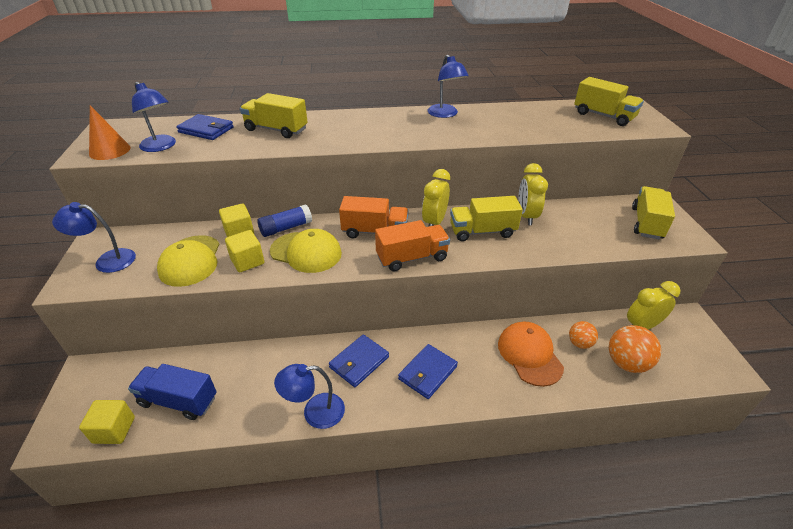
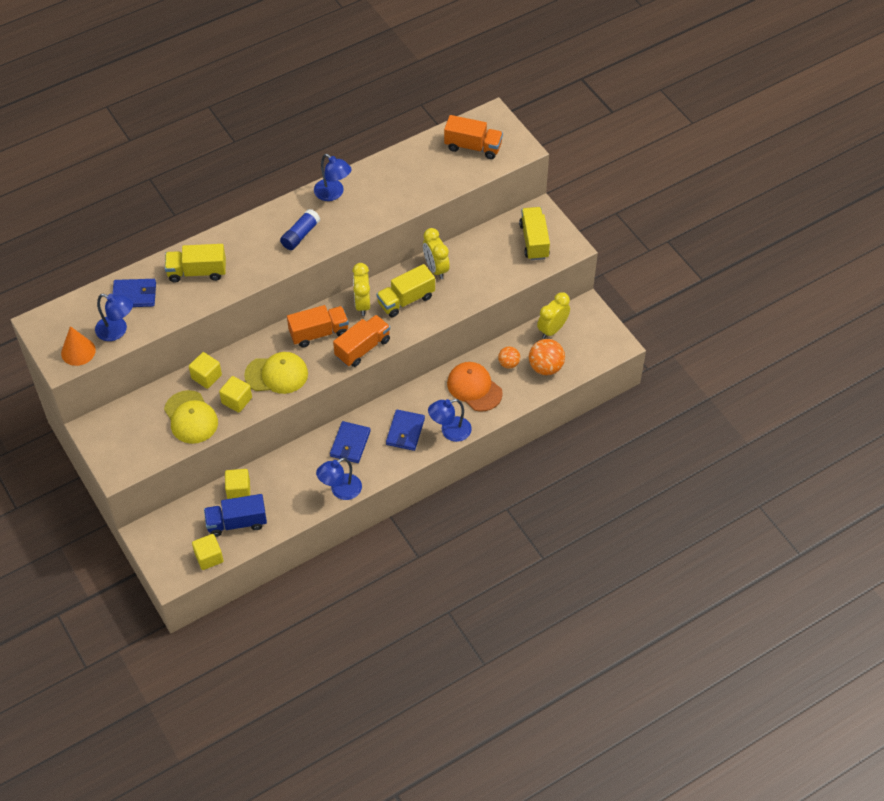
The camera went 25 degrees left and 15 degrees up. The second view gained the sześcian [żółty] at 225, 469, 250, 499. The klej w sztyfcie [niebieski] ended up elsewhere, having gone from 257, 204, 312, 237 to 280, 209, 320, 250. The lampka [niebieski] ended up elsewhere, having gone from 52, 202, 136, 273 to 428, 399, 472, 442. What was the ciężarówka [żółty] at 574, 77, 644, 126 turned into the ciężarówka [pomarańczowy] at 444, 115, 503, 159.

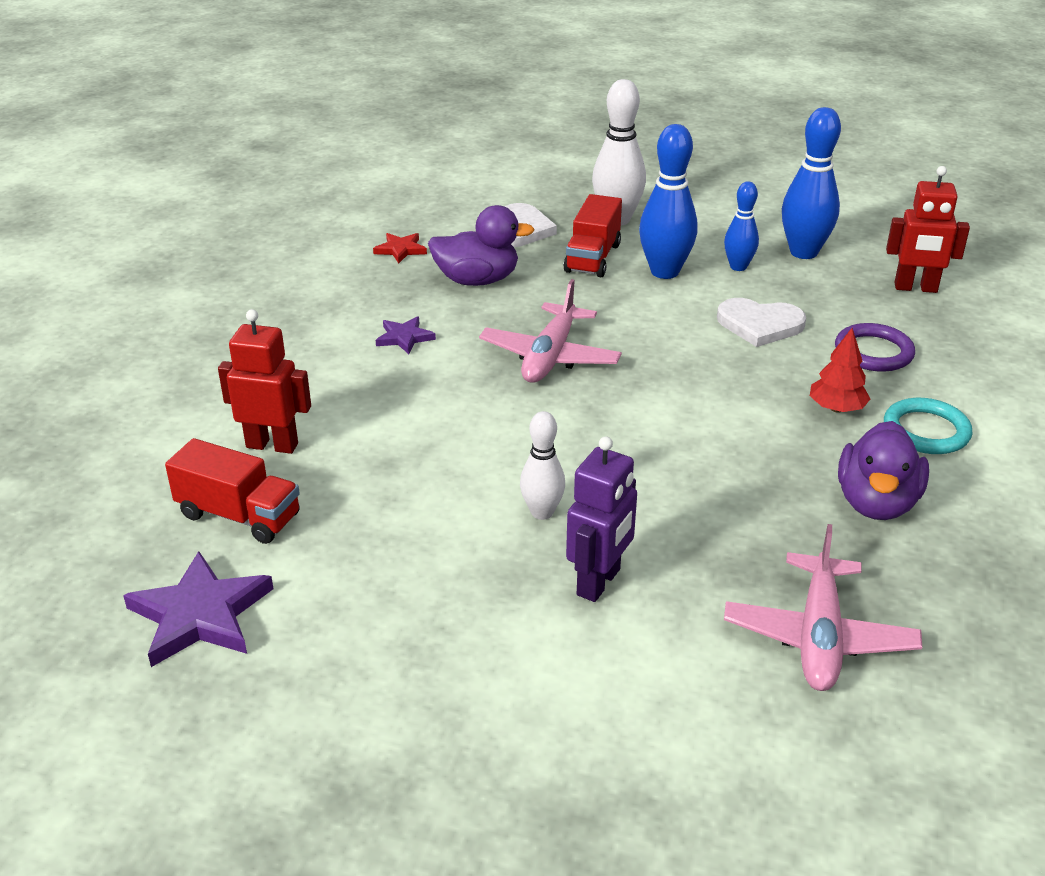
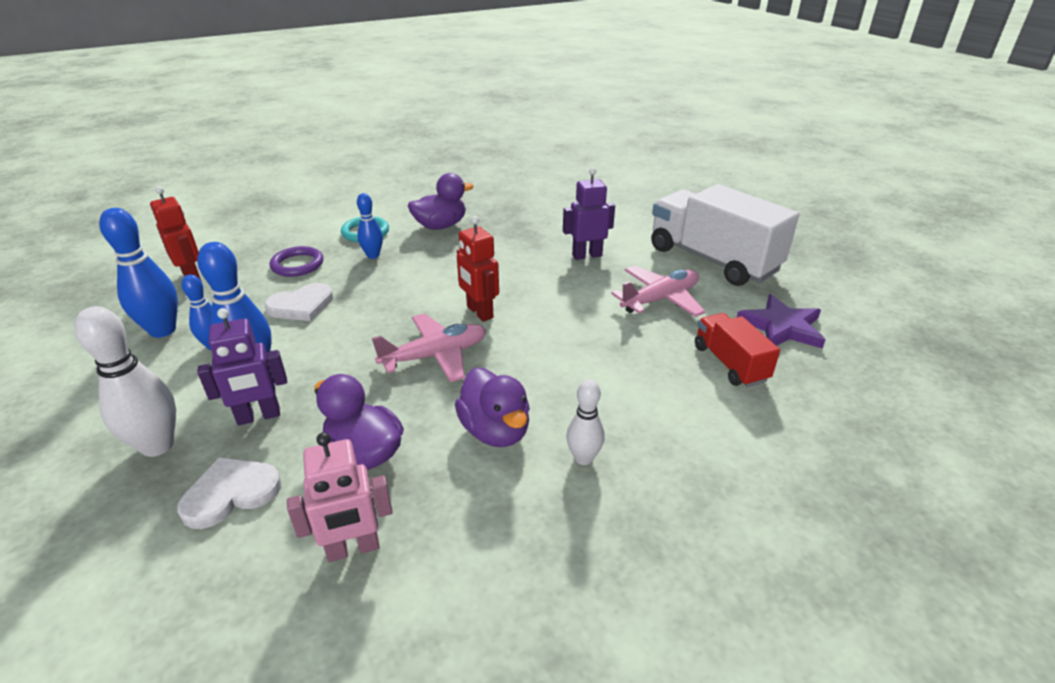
The camera went 135 degrees left and 0 degrees up. Where the ciężarówka [czerwony] stood at 564, 194, 622, 277, the robot [fioletowy] came to stand at 197, 308, 287, 425. The serce [biały] at 717, 298, 806, 347 ended up facing another way, 90 degrees clockwise from before. Where the gwiazda [czerwony] stood at 373, 233, 427, 264, the robot [różowy] came to stand at 287, 432, 393, 562. Where the drzewko [czerwony] stood at 810, 328, 870, 413, the kręgiel [niebieski] came to stand at 357, 193, 383, 259. Where the gwiazda [fioletowy] stood at 376, 316, 436, 354, the kaczka [fioletowy] came to stand at 455, 367, 530, 447. The robot [czerwony] ended up elsewhere, having gone from 218, 309, 311, 454 to 457, 216, 499, 322. The kręgiel [biały] ended up elsewhere, having gone from 520, 411, 565, 520 to 566, 380, 604, 465. The samolot [różowy] ended up elsewhere, having gone from 724, 524, 922, 691 to 611, 266, 706, 317. The second view gained the ciężarówka [biały] at 651, 184, 799, 286.

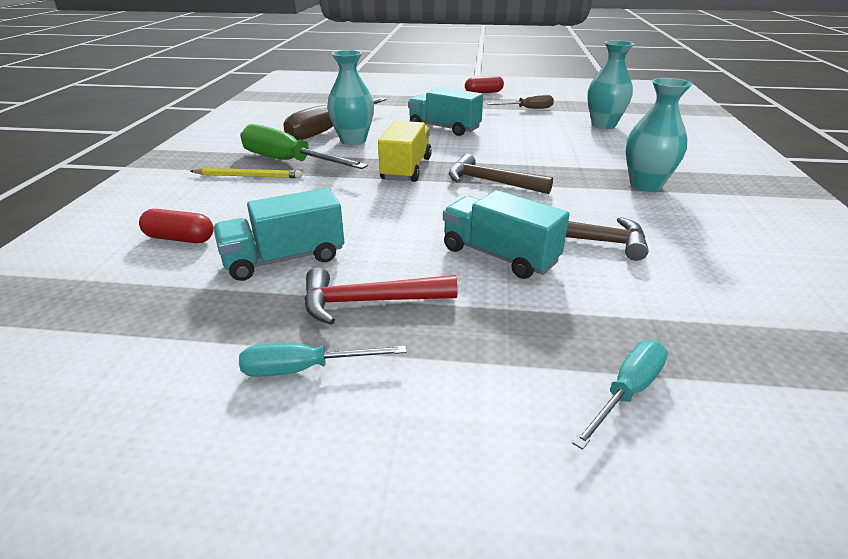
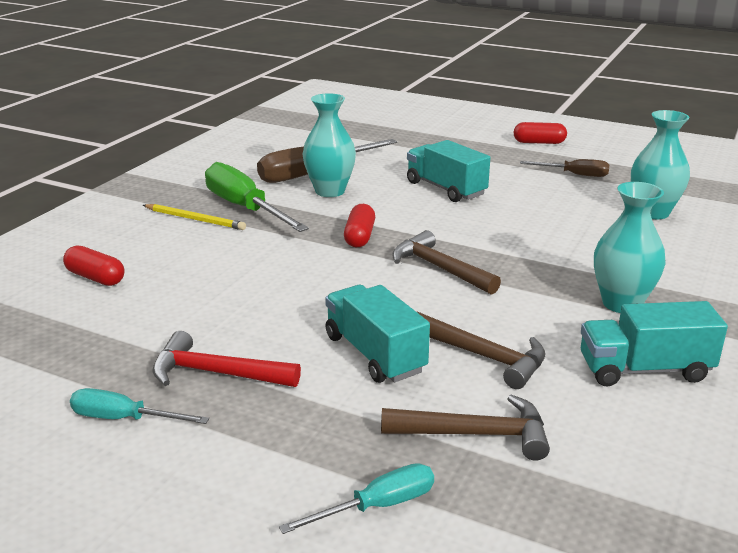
The camera went 20 degrees right and 5 degrees down. Where the ciężarówka [żółty] stood at 378, 121, 432, 182, the kapsułka [czerwony] came to stand at 344, 204, 375, 247. The second view gained the młotek [brązowy] at 381, 395, 550, 461. The ciężarówka [turkusowy] ended up elsewhere, having gone from 213, 188, 344, 281 to 581, 301, 728, 387.

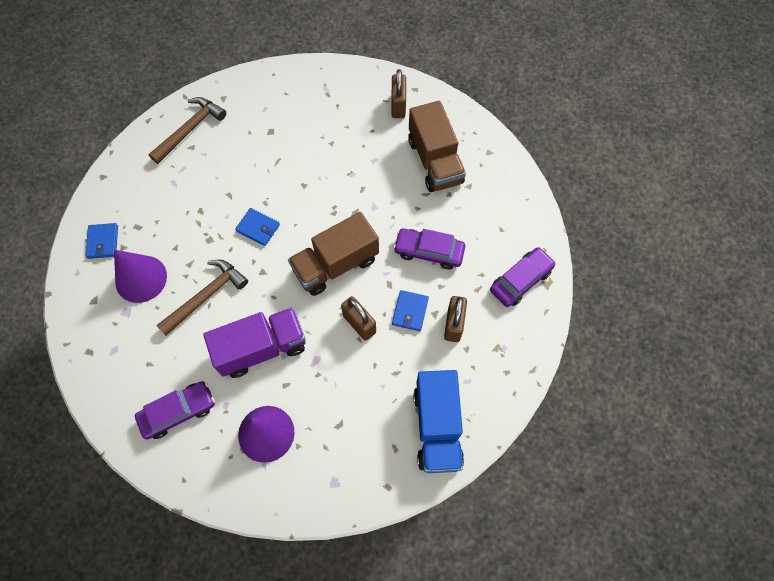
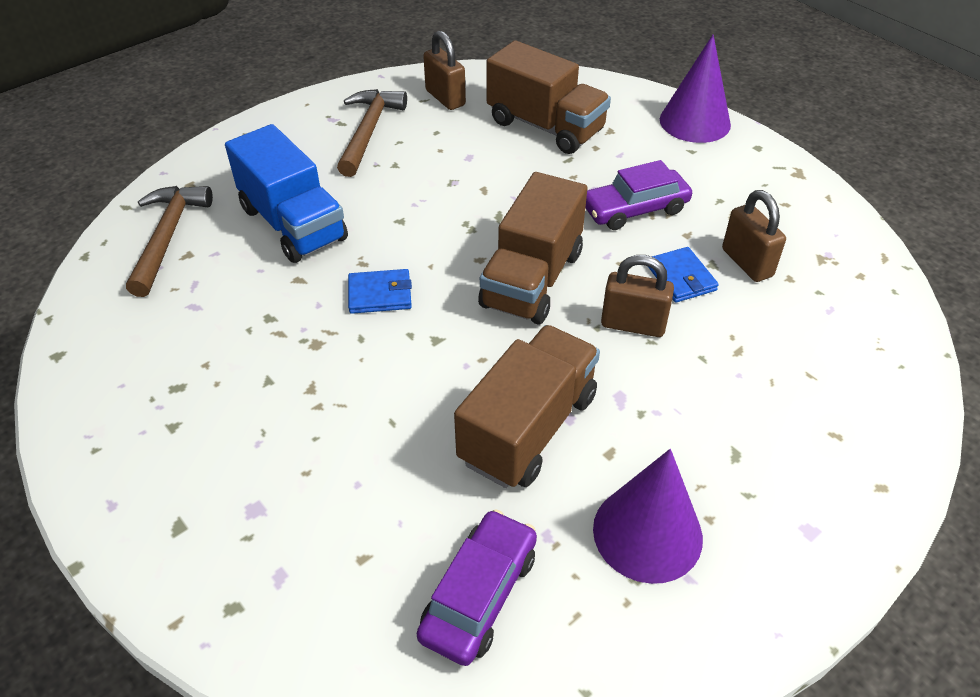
The camera went 35 degrees left and 20 degrees down. The ciężarówka [niebieski] ended up elsewhere, having gone from 413, 370, 464, 473 to 225, 124, 348, 263. The młotek [brązowy] ended up elsewhere, having gone from 156, 260, 248, 336 to 337, 89, 407, 177. What was the ciężarówka [fioletowy] at 203, 307, 306, 378 turned into the ciężarówka [brązowy] at 454, 325, 600, 488. The stożek [fioletowy] ended up elsewhere, having gone from 114, 250, 167, 303 to 660, 34, 731, 143. The second view lost the portfel [niebieski] at 85, 223, 118, 259. The second view lost the samochód [fioletowy] at 490, 247, 556, 307.

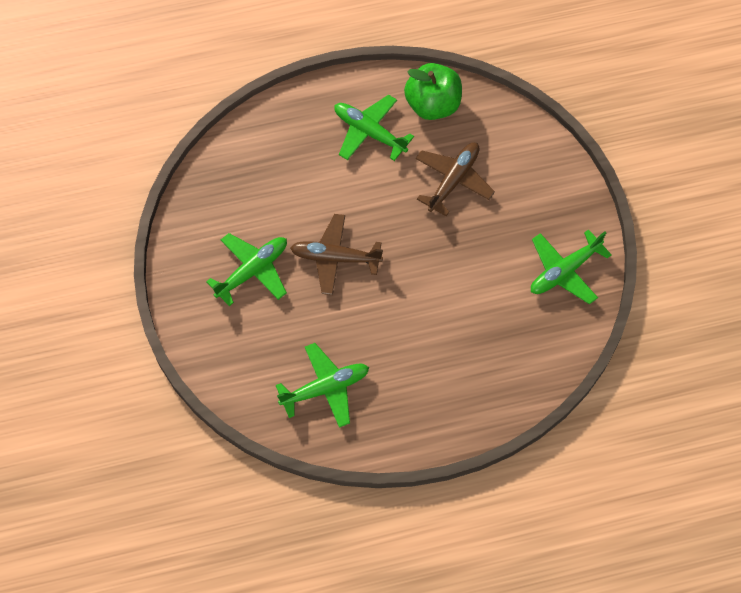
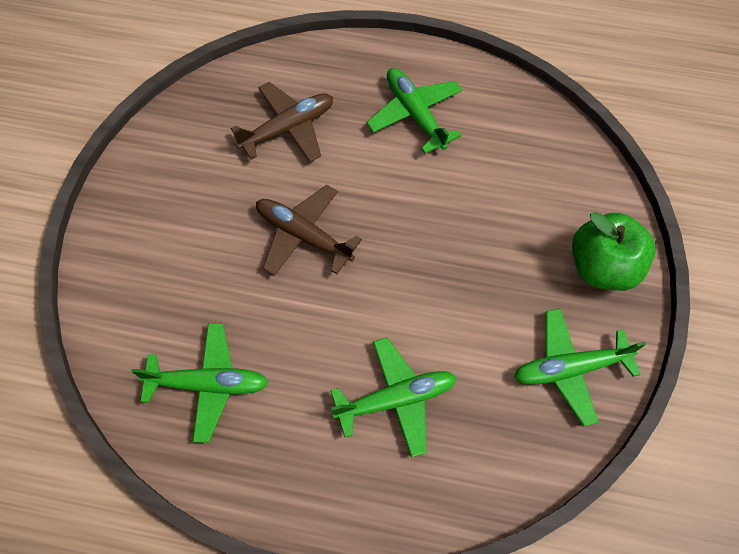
The camera went 25 degrees right and 0 degrees up. The samolot [brązowy] ended up elsewhere, having gone from 416, 142, 495, 216 to 231, 82, 333, 162. The samolot [zielony] ended up elsewhere, having gone from 206, 233, 287, 306 to 331, 337, 456, 458. The jabłko [zielony] ended up elsewhere, having gone from 404, 63, 462, 120 to 572, 212, 655, 291.

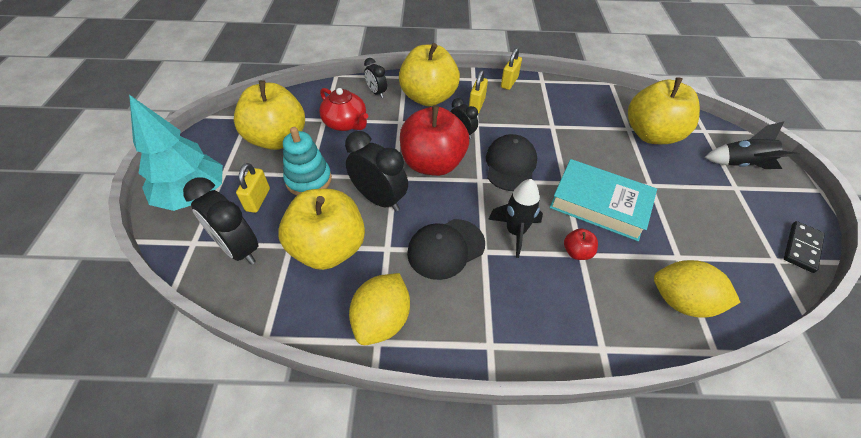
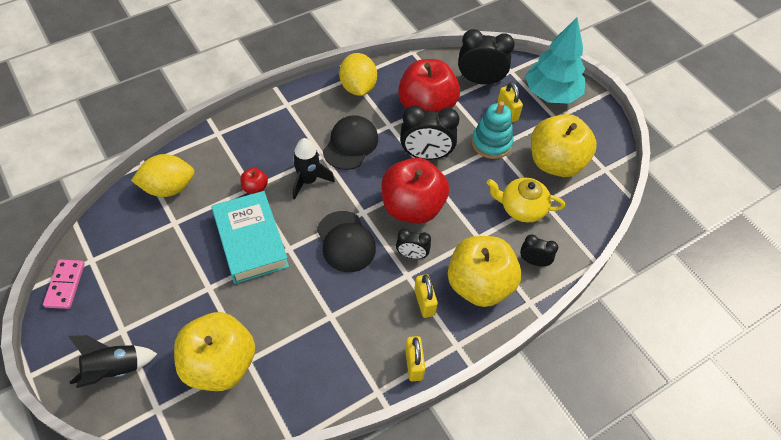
The camera went 145 degrees right and 5 degrees up. What was the kostka domina [czarny] at 784, 221, 825, 273 turned into the kostka domina [różowy] at 43, 259, 85, 309. The książka [turkusowy] at 550, 159, 657, 241 ended up facing another way, 75 degrees clockwise from before. What was the jabłko [żółty] at 279, 189, 365, 270 turned into the jabłko [czerwony] at 398, 59, 460, 112. What was the imbryk [czerwony] at 319, 88, 369, 131 turned into the imbryk [żółty] at 487, 178, 565, 222.

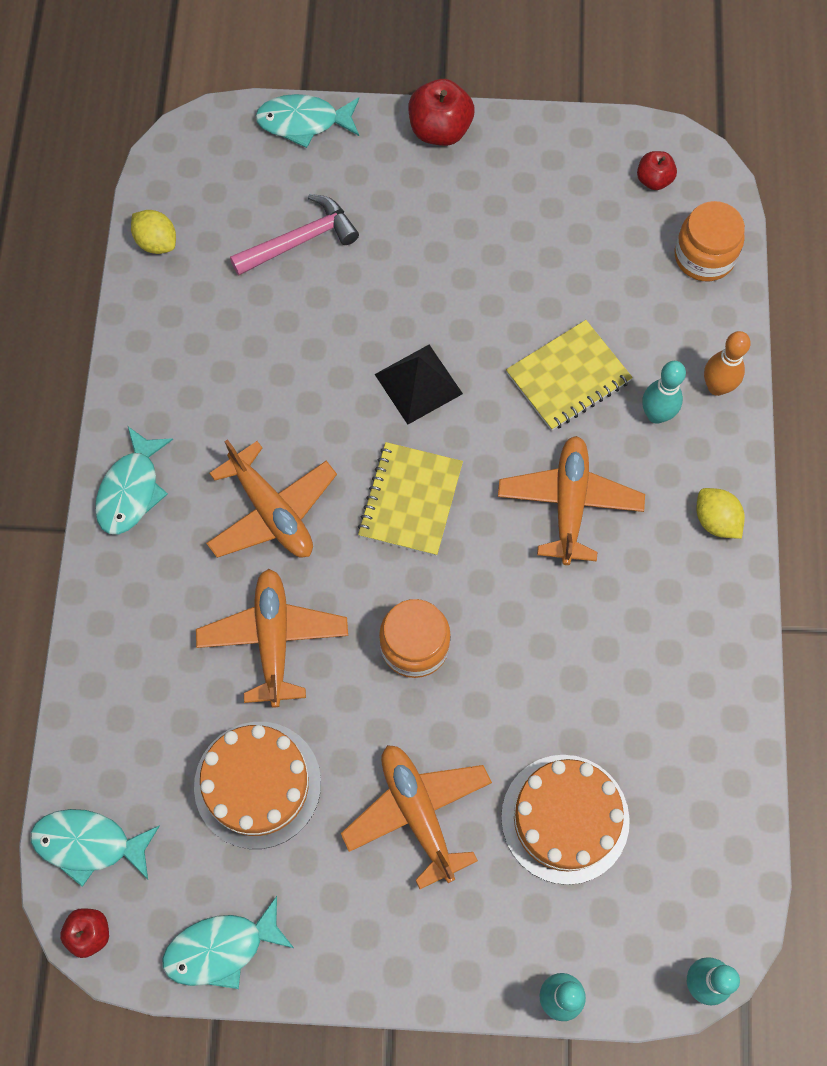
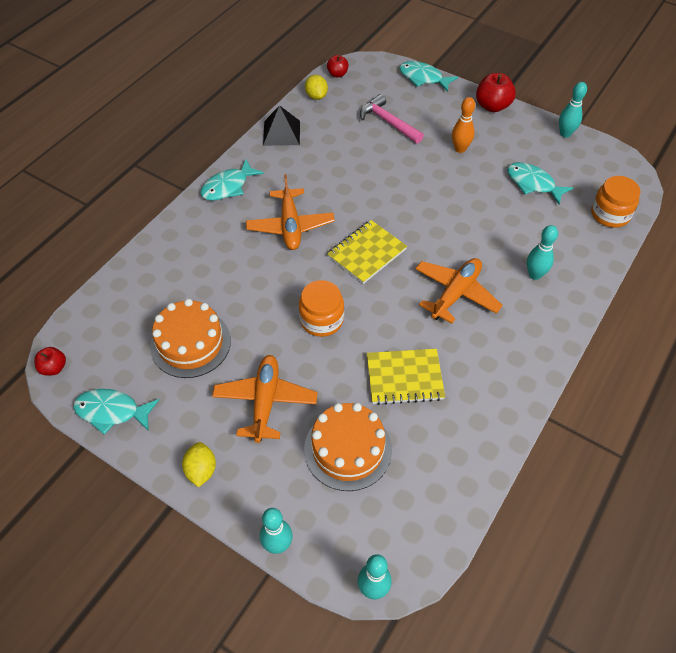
The camera went 30 degrees right and 15 degrees down. The cytryna [żółty] ended up elsewhere, having gone from 696, 488, 745, 539 to 182, 442, 216, 487. The piramida [czarny] ended up elsewhere, having gone from 374, 345, 463, 424 to 263, 105, 300, 146. The jabłko [czerwony] ended up elsewhere, having gone from 637, 151, 677, 190 to 327, 55, 349, 77. The młotek [różowy] at 230, 194, 359, 275 ended up facing another way, 135 degrees counterclockwise from before. The zeszyt [żółty] ended up elsewhere, having gone from 506, 320, 633, 431 to 367, 349, 445, 405. The kręgiel [pomarańczowy] ended up elsewhere, having gone from 704, 331, 751, 396 to 452, 97, 475, 153. The ryba [turkusowy] ended up elsewhere, having gone from 31, 809, 159, 887 to 507, 162, 573, 204. The second view gained the kręgiel [turkusowy] at 559, 82, 587, 138. The second view lost the samolot [pomarańczowy] at 196, 569, 348, 708.

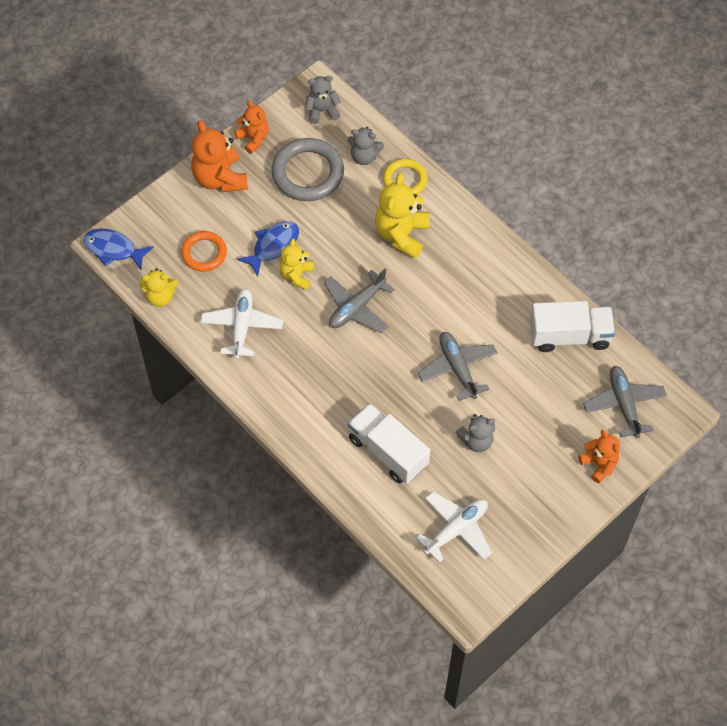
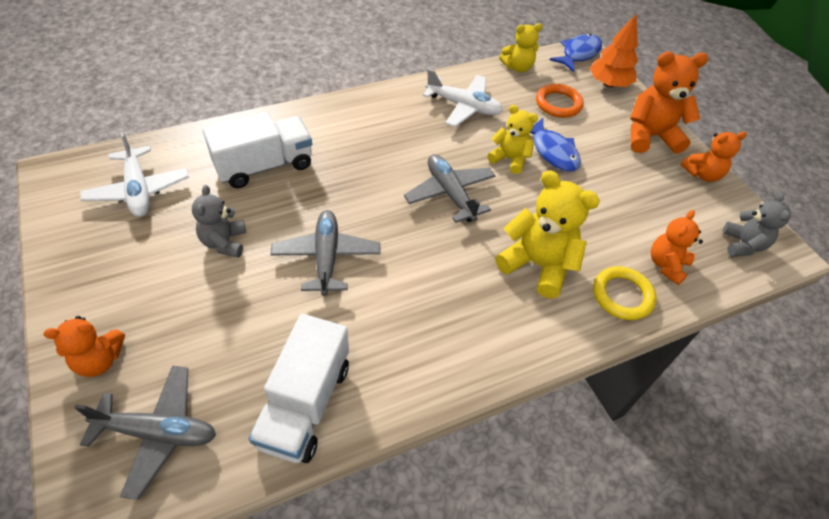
The camera went 105 degrees right and 10 degrees down. The samolot [szary] at 418, 332, 498, 401 ended up facing another way, 90 degrees counterclockwise from before. The miś [żółty] at 139, 268, 178, 307 ended up facing another way, 120 degrees counterclockwise from before. The second view gained the drzewko [pomarańczowy] at 590, 14, 638, 87. What was the miś [szary] at 348, 127, 384, 165 turned into the miś [pomarańczowy] at 651, 210, 703, 285. The second view lost the pierścień [szary] at 271, 138, 344, 201.

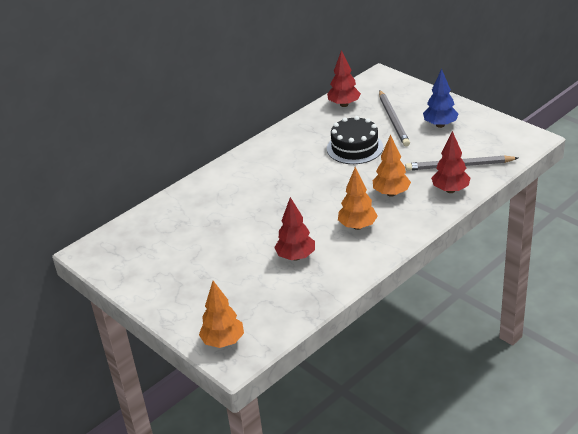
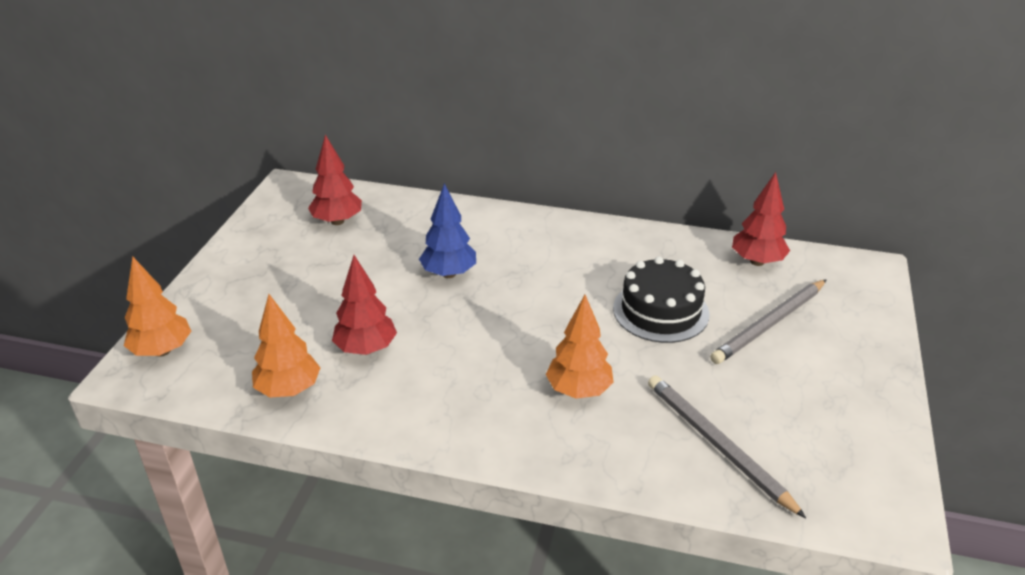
The camera went 55 degrees right and 0 degrees up. The drzewko [pomarańczowy] ended up elsewhere, having gone from 338, 167, 378, 230 to 252, 294, 320, 397. The drzewko [czerwony] ended up elsewhere, having gone from 431, 131, 470, 193 to 308, 135, 362, 225. The drzewko [niebieski] ended up elsewhere, having gone from 423, 69, 458, 128 to 419, 183, 476, 278.

